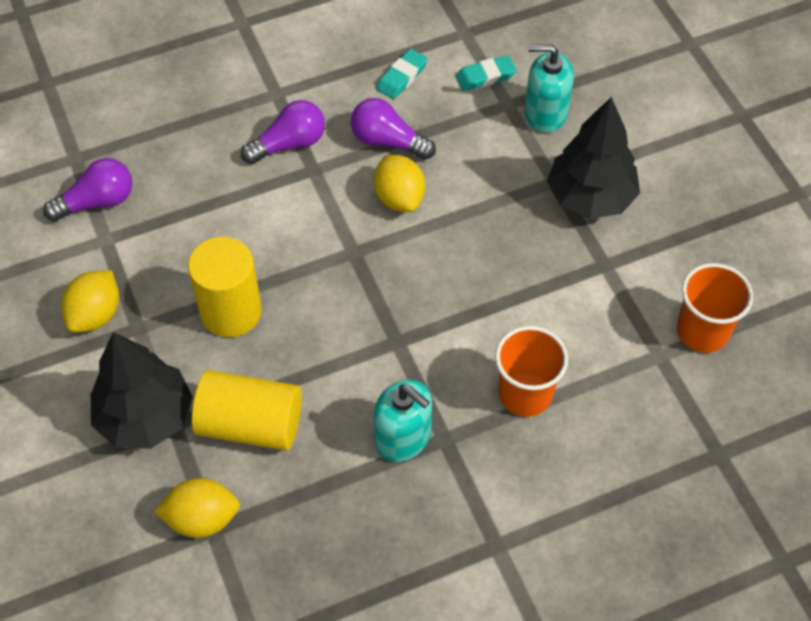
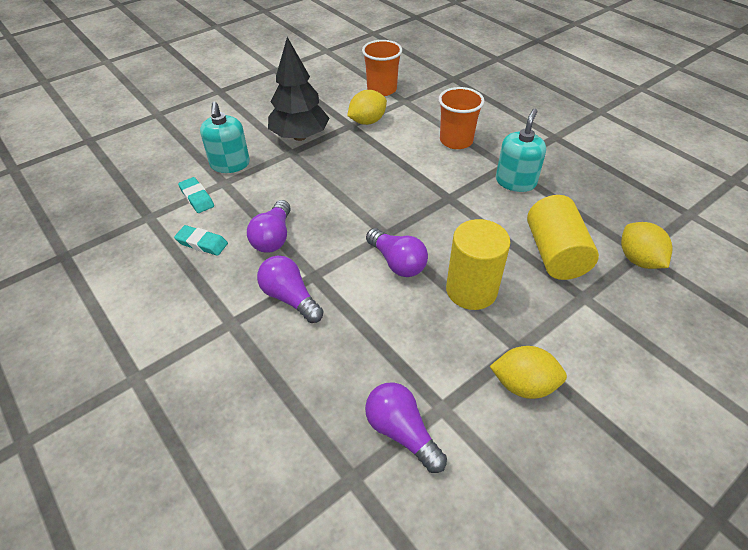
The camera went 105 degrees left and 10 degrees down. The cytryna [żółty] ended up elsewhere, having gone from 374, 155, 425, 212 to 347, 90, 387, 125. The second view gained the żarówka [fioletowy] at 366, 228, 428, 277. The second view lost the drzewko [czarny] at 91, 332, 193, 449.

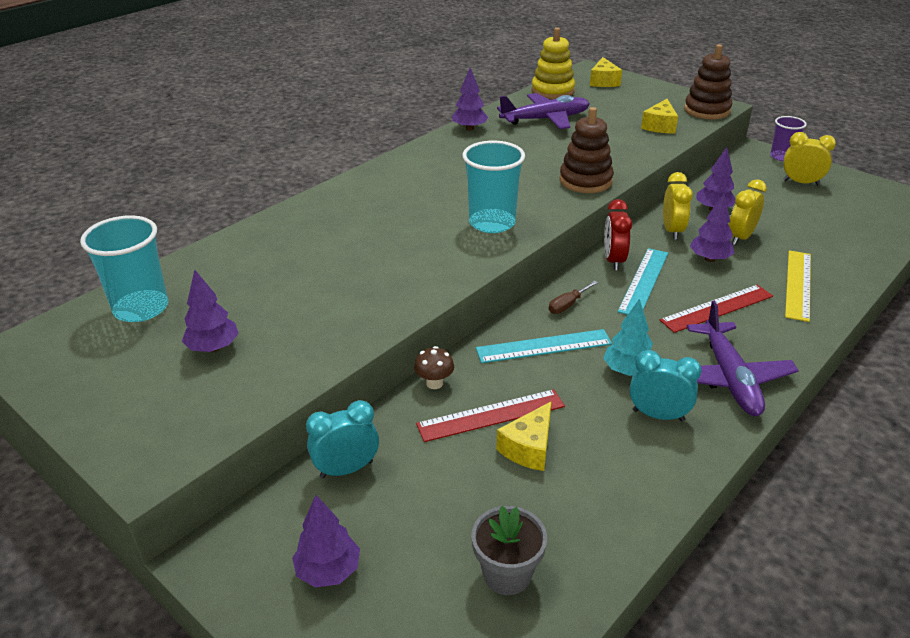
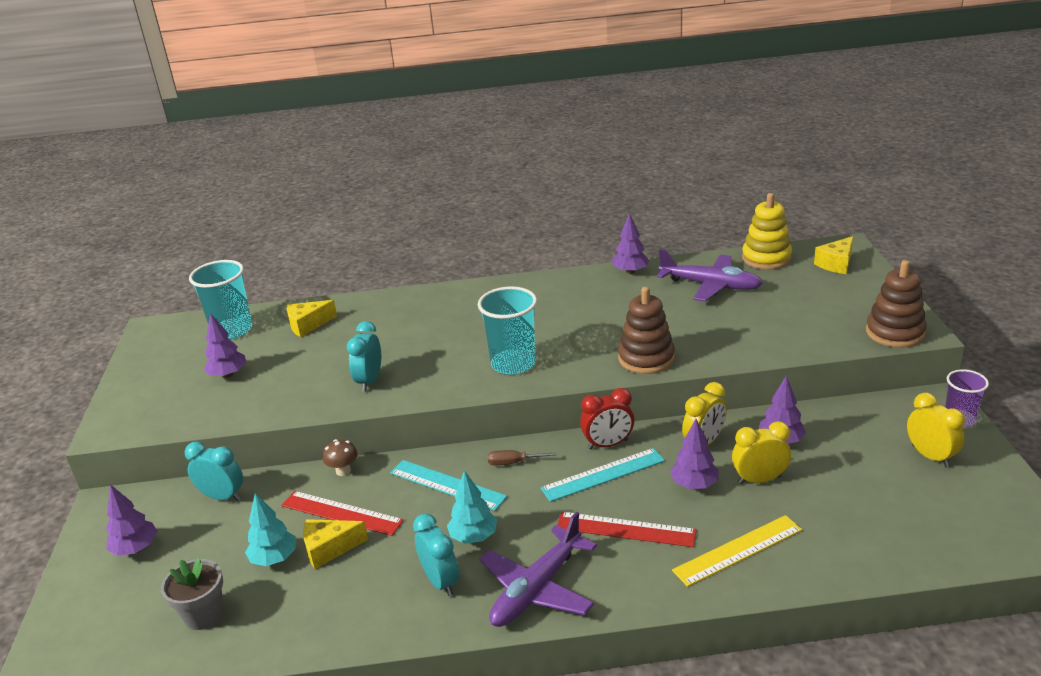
The camera went 45 degrees right and 5 degrees down. The second view gained the drzewko [turkusowy] at 245, 493, 296, 566. The ser [żółty] ended up elsewhere, having gone from 641, 99, 678, 133 to 286, 300, 337, 337. The second view gained the budzik [turkusowy] at 347, 321, 381, 392. The budzik [czerwony] at 604, 199, 632, 270 ended up facing another way, 150 degrees counterclockwise from before.

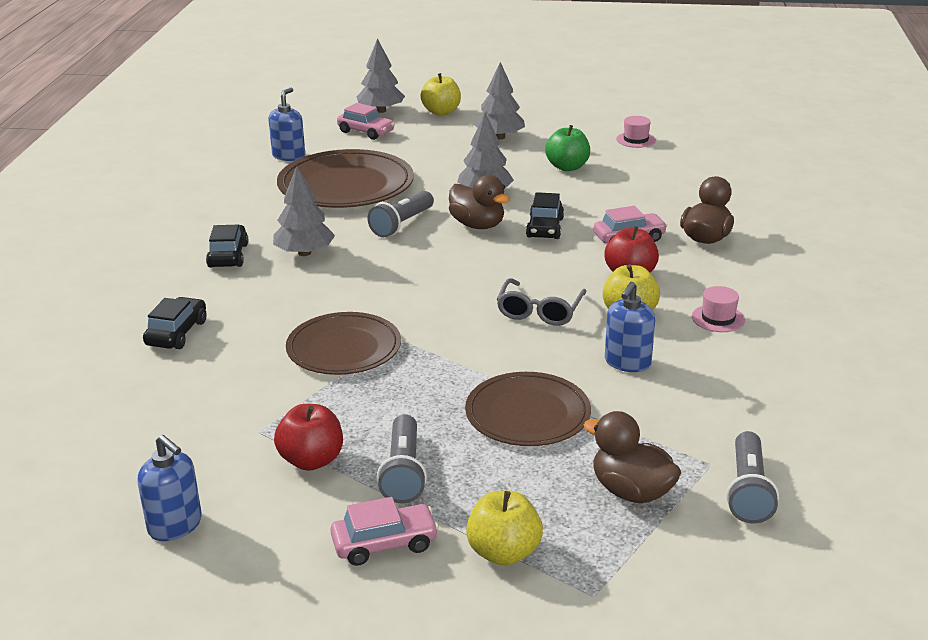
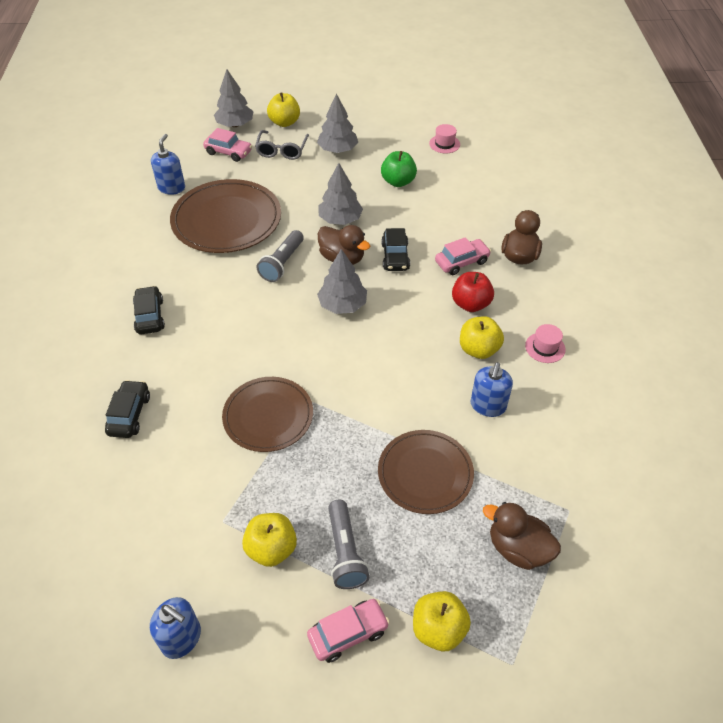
The camera went 10 degrees left and 20 degrees up. What was the jabłko [czerwony] at 274, 404, 343, 471 turned into the jabłko [żółty] at 242, 513, 297, 567. The okulary [szary] ended up elsewhere, having gone from 496, 278, 586, 326 to 255, 130, 309, 160. The drzewko [szary] ended up elsewhere, having gone from 273, 166, 335, 256 to 317, 249, 367, 314. The second view lost the latarka [szary] at 726, 431, 779, 523.

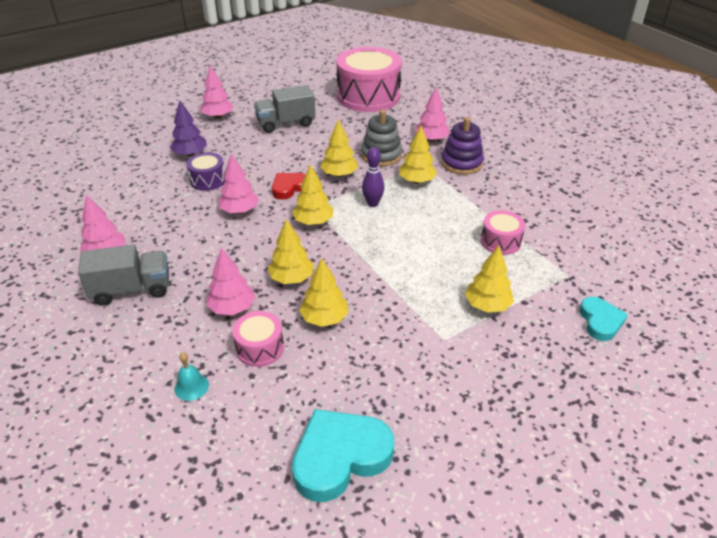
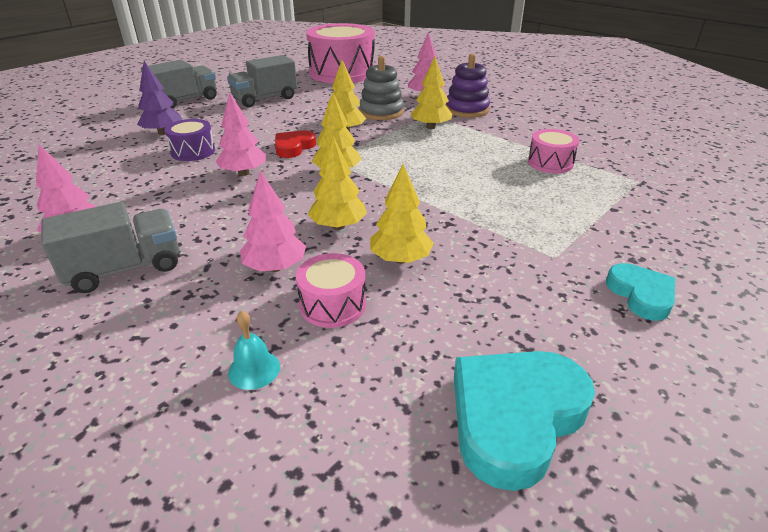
The camera went 15 degrees left and 5 degrees down. Where the drzewko [różowy] stood at 200, 65, 234, 119, the ciężarówka [szary] came to stand at 141, 60, 217, 109. The serce [turkusowy] ended up elsewhere, having gone from 579, 297, 628, 341 to 606, 263, 675, 321. The second view lost the kręgiel [fioletowy] at 362, 147, 384, 207. The second view lost the drzewko [żółty] at 465, 245, 514, 313.

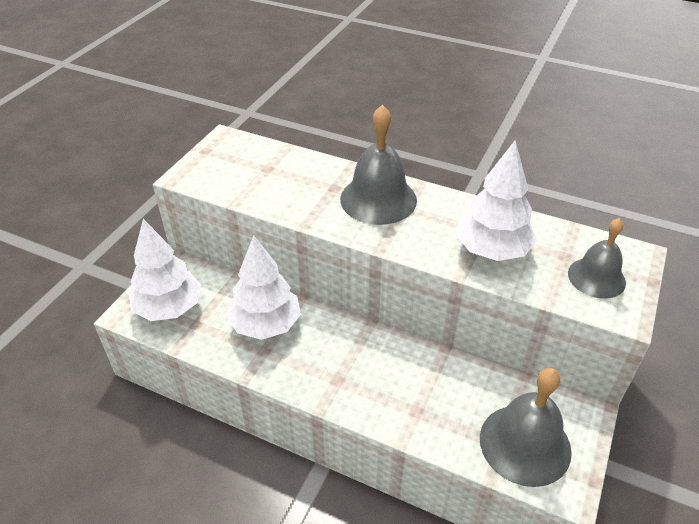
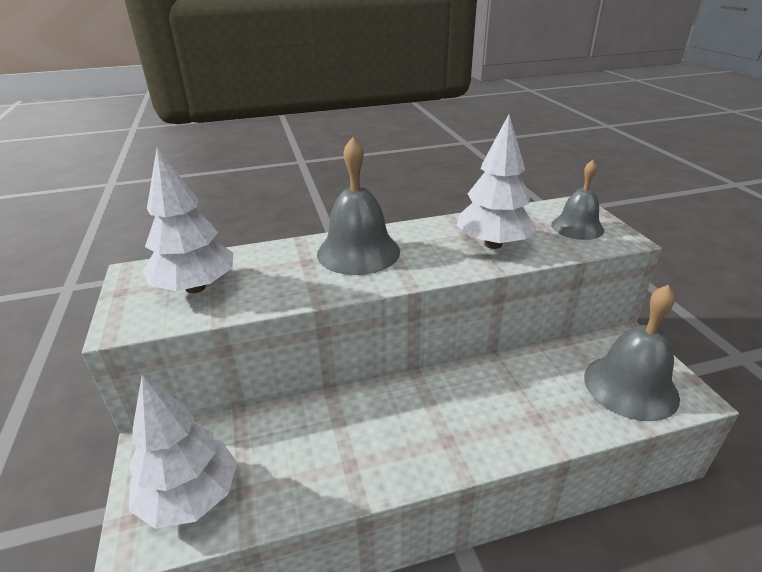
The camera went 40 degrees left and 10 degrees down. The drzewko [biały] ended up elsewhere, having gone from 226, 235, 301, 340 to 143, 147, 233, 293.

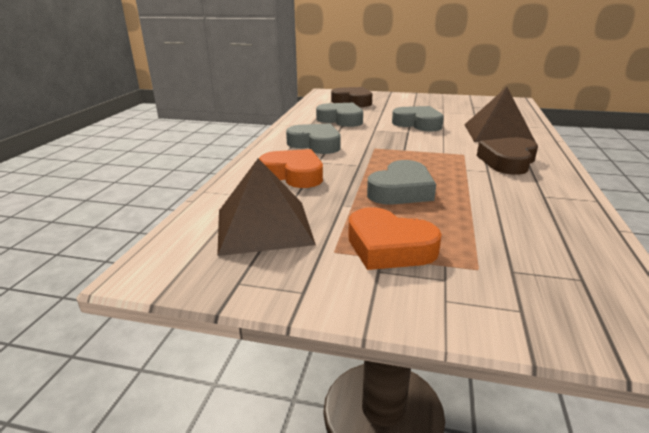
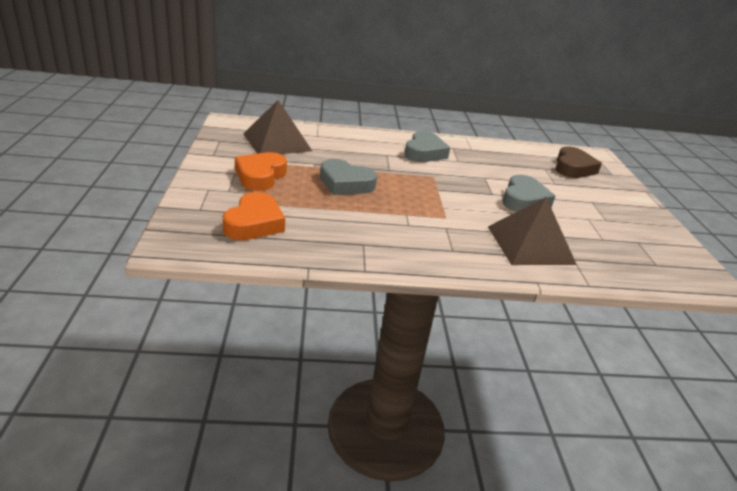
The camera went 70 degrees right and 5 degrees up. The serce [pomarańczowy] ended up elsewhere, having gone from 259, 149, 323, 188 to 223, 192, 285, 240. The second view lost the serce [szary] at 316, 103, 363, 127. The second view lost the serce [brązowy] at 477, 137, 538, 175.

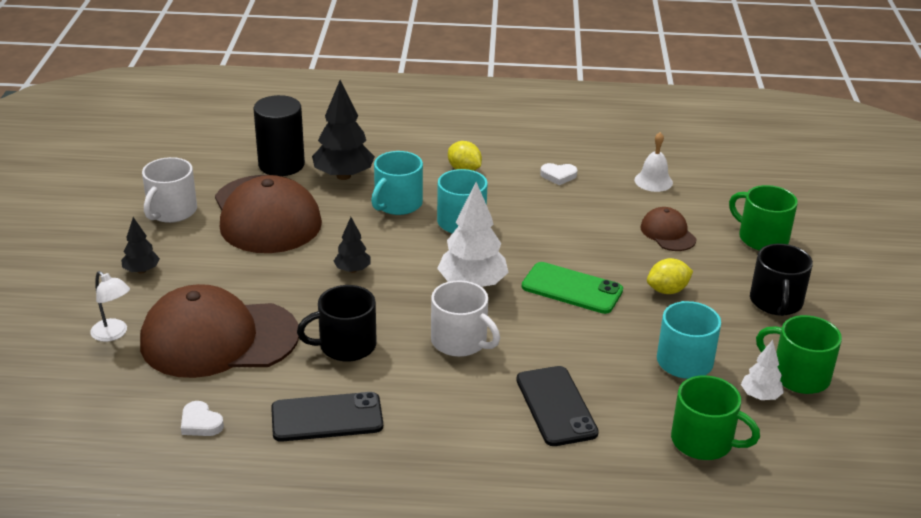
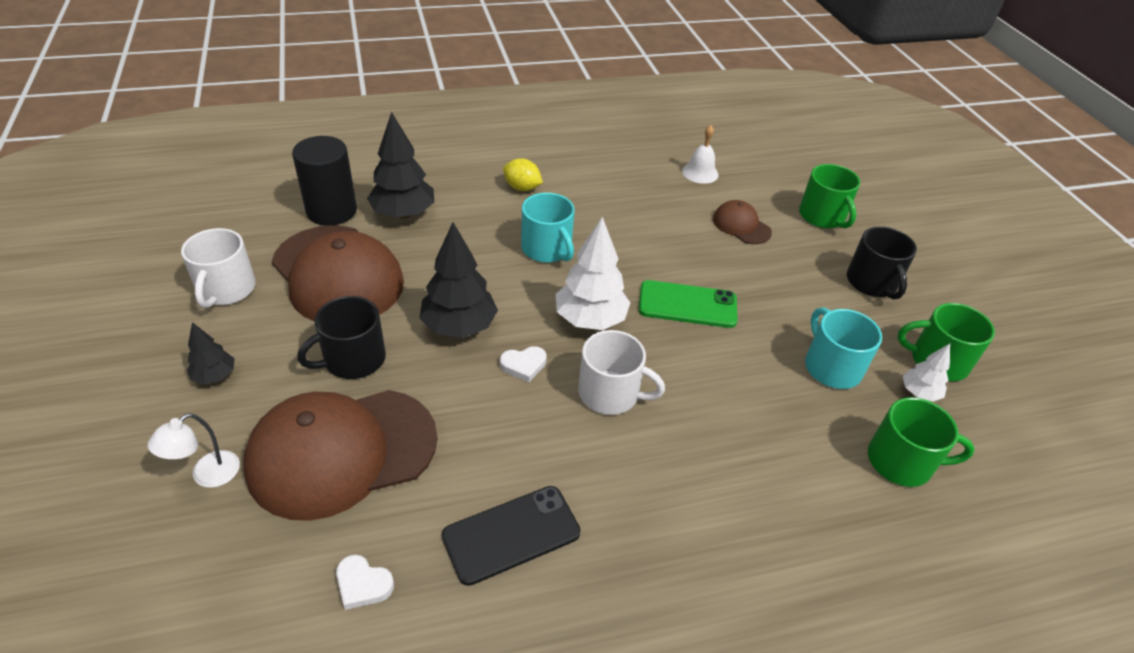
The camera went 20 degrees left and 10 degrees up. The lampka [biały] at 90, 271, 130, 342 ended up facing another way, 105 degrees clockwise from before. The kubek [czarny] ended up elsewhere, having gone from 297, 285, 377, 362 to 297, 296, 386, 379. The size of the drzewko [czarny] at 333, 217, 371, 273 changed by a factor of 1.86. The serce [biały] ended up elsewhere, having gone from 540, 163, 577, 185 to 500, 346, 547, 382. The kubek [zielony] at 729, 185, 798, 250 ended up facing another way, 135 degrees counterclockwise from before. The second view lost the kubek [turkusowy] at 371, 151, 423, 215. The second view lost the telefon [czarny] at 516, 366, 599, 446. The second view lost the cytryna [żółty] at 647, 258, 693, 294.

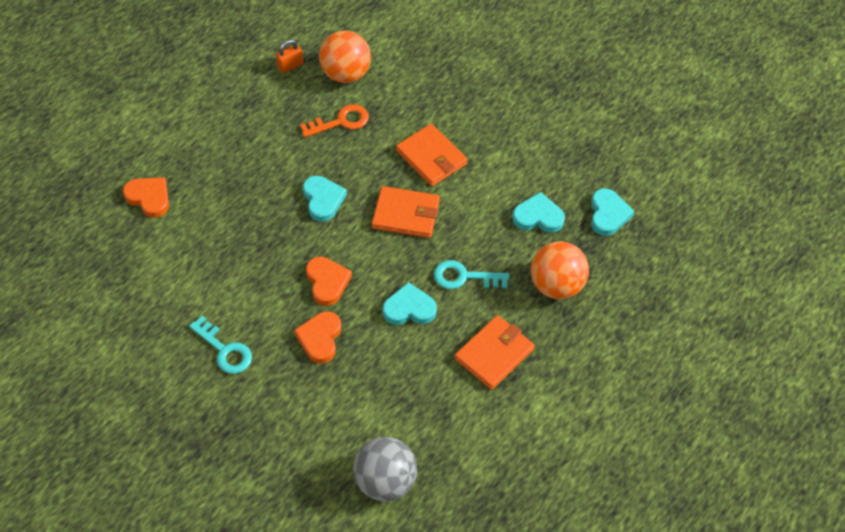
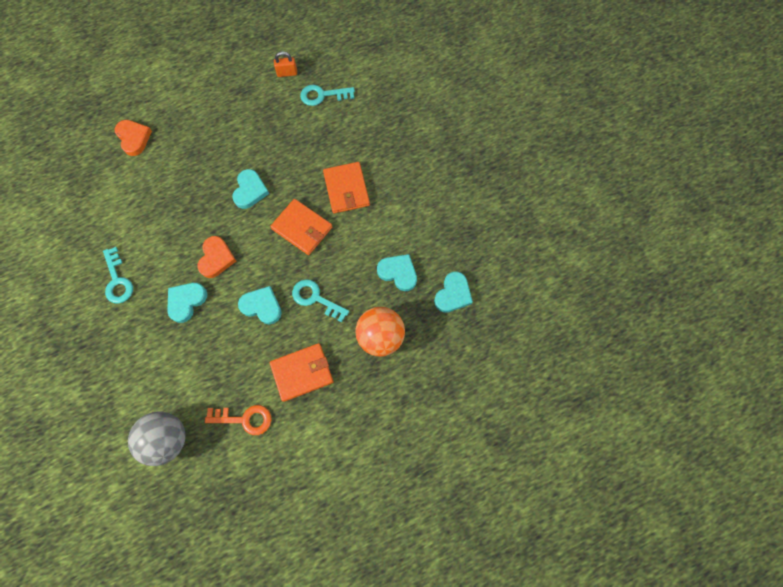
The camera went 25 degrees right and 15 degrees up. What was the serce [pomarańczowy] at 294, 311, 341, 363 turned into the serce [turkusowy] at 167, 283, 207, 323. The klucz [pomarańczowy] ended up elsewhere, having gone from 300, 104, 369, 137 to 205, 405, 272, 435. Where the piłka [pomarańczowy] stood at 319, 31, 371, 83, the klucz [turkusowy] came to stand at 300, 85, 355, 106.

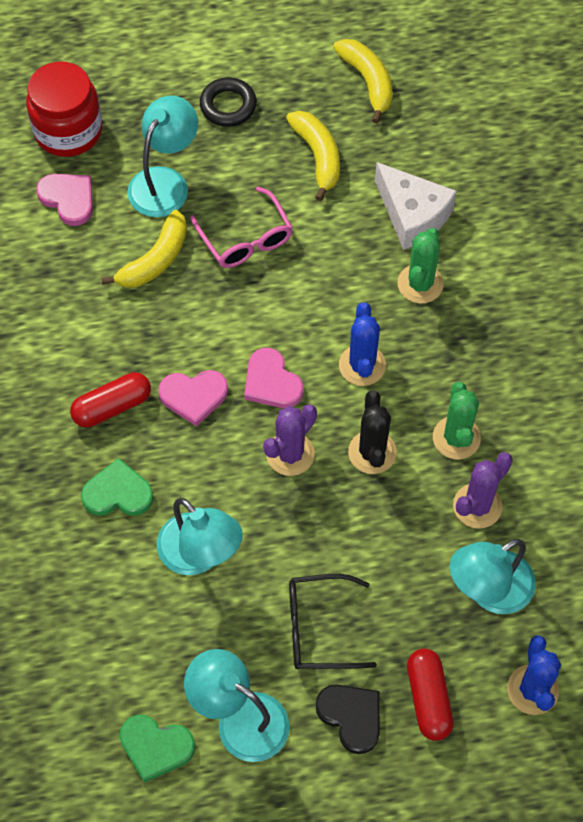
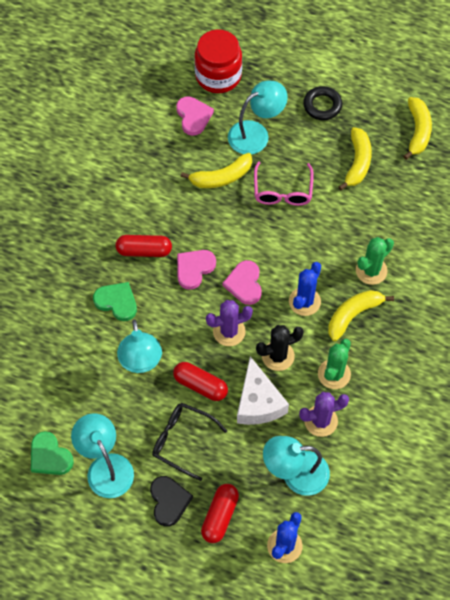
The camera went 30 degrees right and 0 degrees up. The second view gained the kapsułka [czerwony] at 173, 362, 228, 401. The serce [różowy] at 158, 370, 228, 427 ended up facing another way, 105 degrees clockwise from before. The ser [biały] ended up elsewhere, having gone from 375, 162, 457, 250 to 237, 356, 289, 425. The kaktus [czarny] at 348, 390, 397, 474 ended up facing another way, 45 degrees clockwise from before. The second view gained the banan [żółty] at 328, 290, 394, 341.

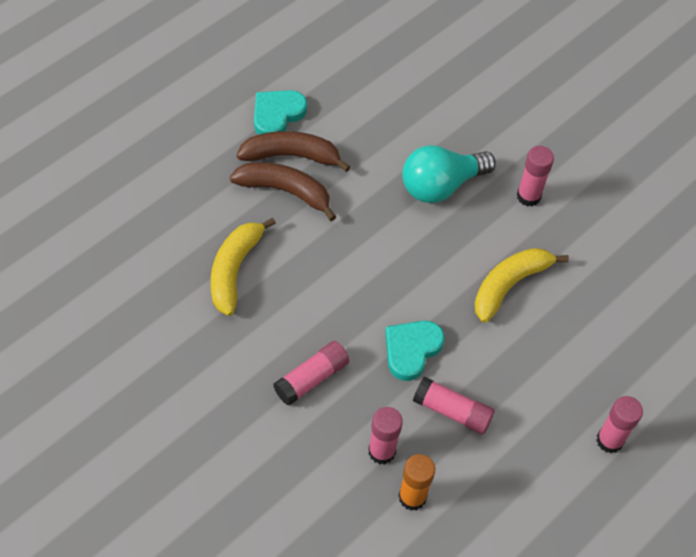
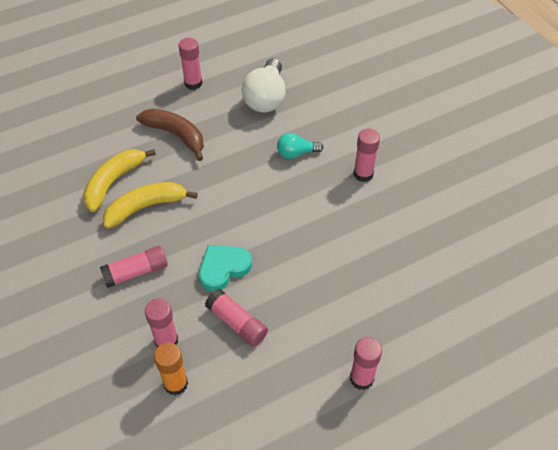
The camera went 20 degrees right and 5 degrees down. The banan [żółty] ended up elsewhere, having gone from 474, 248, 569, 323 to 103, 182, 198, 228. Where the serce [turkusowy] stood at 254, 90, 307, 135, the klej w sztyfcie [różowy] came to stand at 178, 38, 202, 90. The second view gained the żarówka [biały] at 242, 58, 286, 112. The size of the żarówka [turkusowy] at 402, 145, 496, 203 changed by a factor of 0.57. The second view lost the banan [brązowy] at 237, 131, 350, 172.

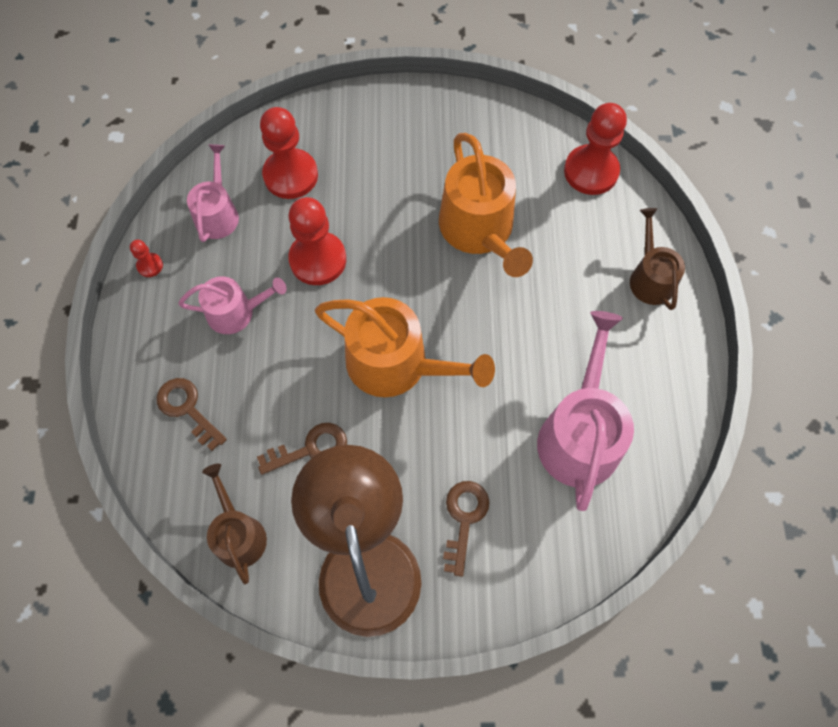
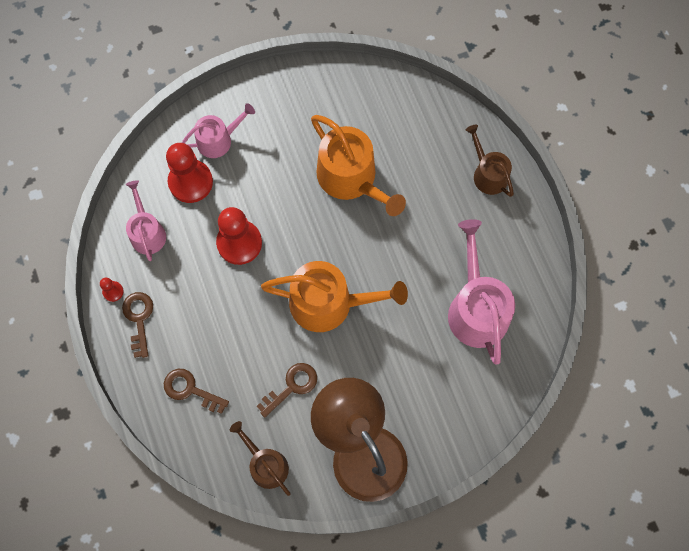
The camera went 20 degrees left and 5 degrees up. The klucz [brązowy] ended up elsewhere, having gone from 443, 481, 489, 577 to 122, 292, 153, 358. The konewka [różowy] ended up elsewhere, having gone from 178, 276, 287, 334 to 182, 103, 255, 158. The second view lost the pionek [czerwony] at 564, 103, 627, 195.

